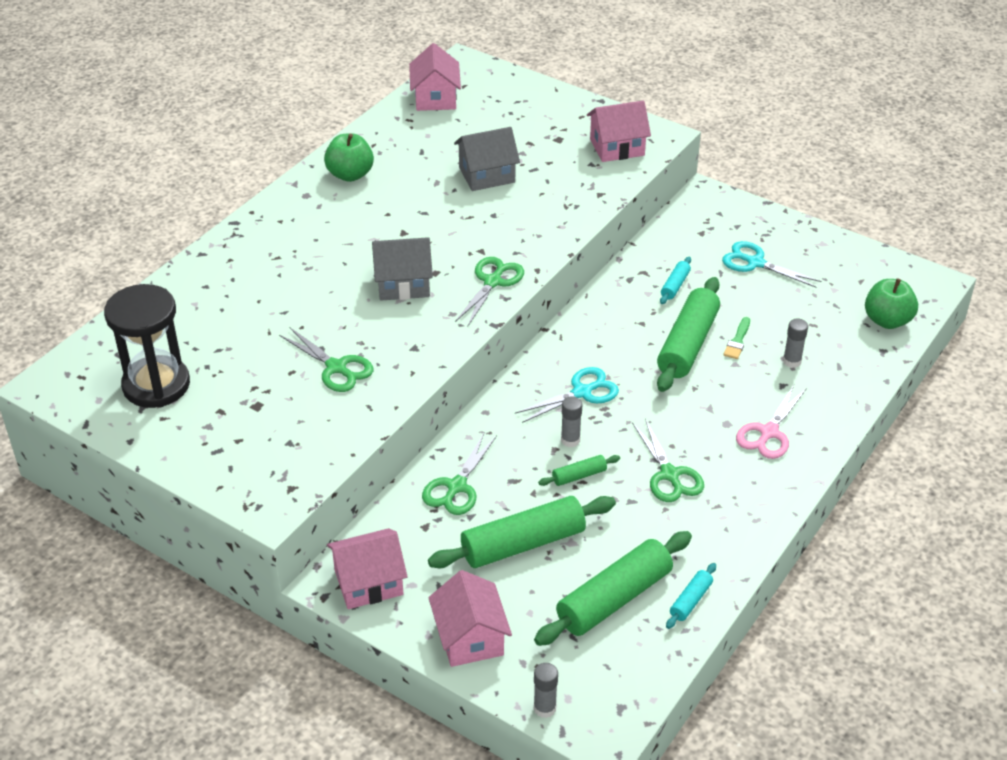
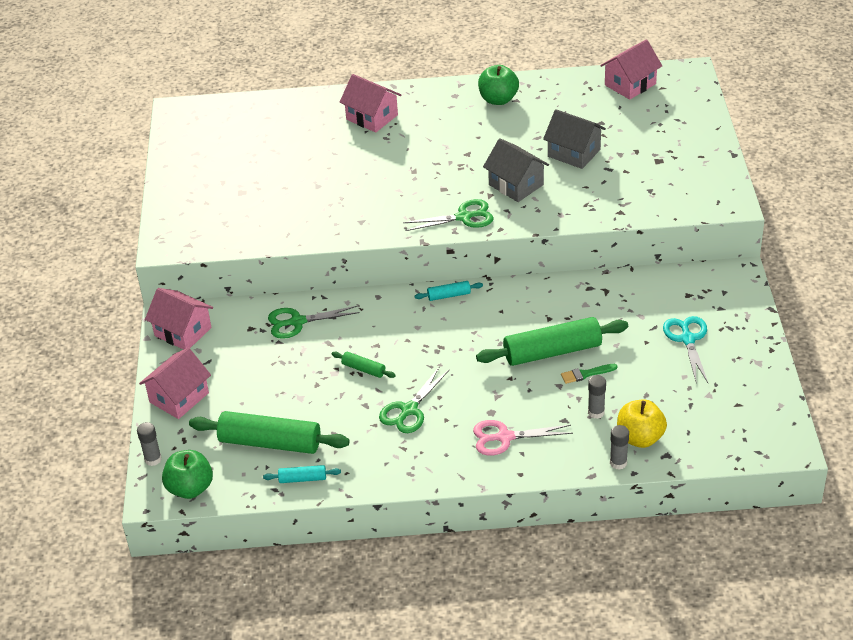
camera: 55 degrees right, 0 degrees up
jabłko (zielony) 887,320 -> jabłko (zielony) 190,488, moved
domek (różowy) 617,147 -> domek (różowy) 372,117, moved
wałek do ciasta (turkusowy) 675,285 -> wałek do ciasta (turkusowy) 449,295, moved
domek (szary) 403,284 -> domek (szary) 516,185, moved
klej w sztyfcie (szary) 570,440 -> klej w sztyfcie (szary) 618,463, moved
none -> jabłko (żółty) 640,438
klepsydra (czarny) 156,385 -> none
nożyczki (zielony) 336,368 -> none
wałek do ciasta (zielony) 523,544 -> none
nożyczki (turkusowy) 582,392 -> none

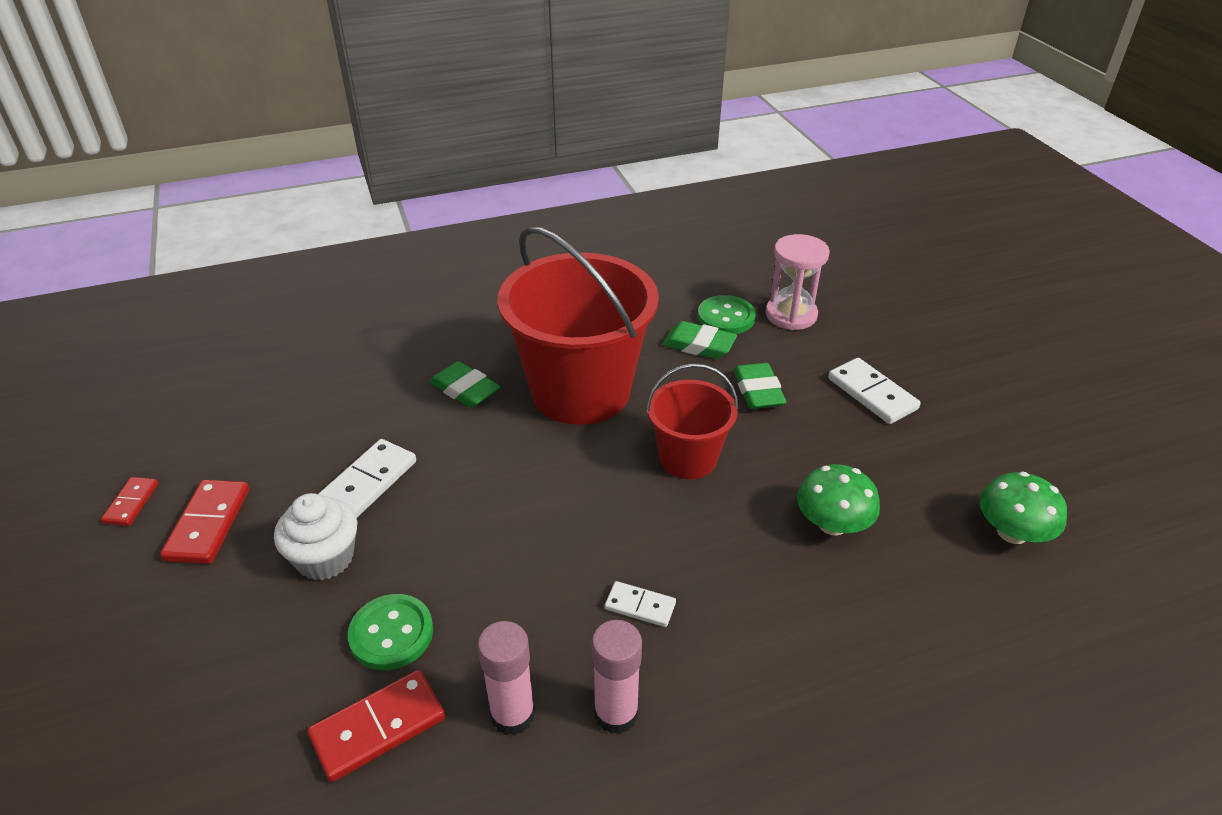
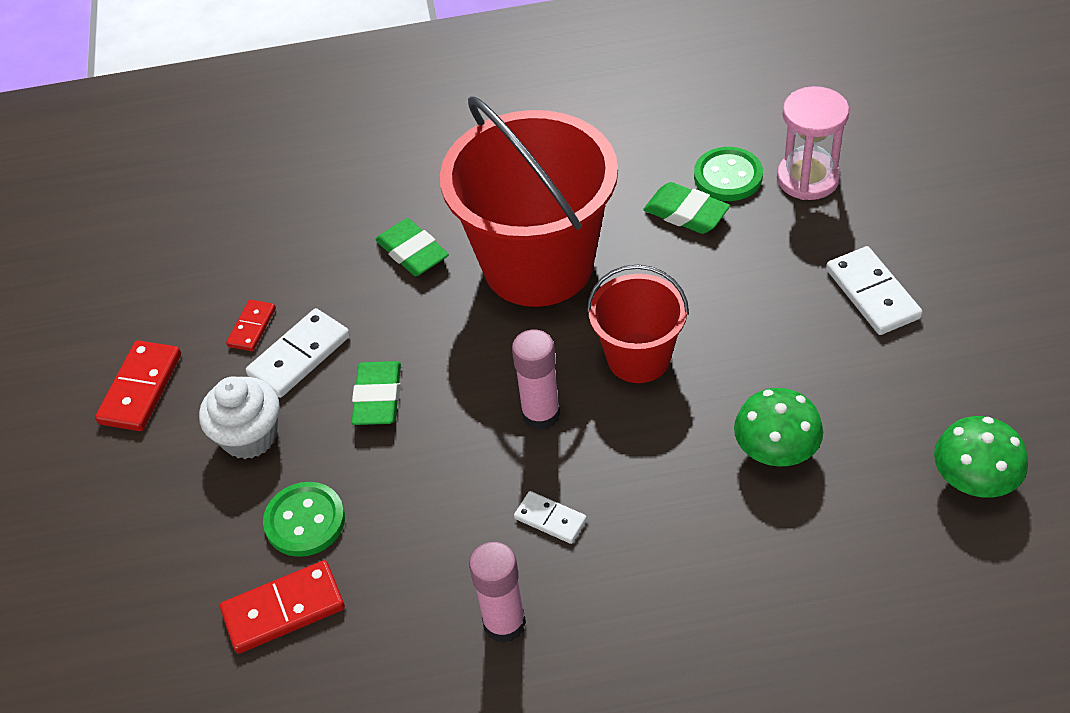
camera: 15 degrees right, 10 degrees up
kostka domina (czerwony) 131,503 -> kostka domina (czerwony) 252,327, moved
gumka do mazania (zielony) 758,391 -> gumka do mazania (zielony) 378,397, moved
klej w sztyfcie (różowy) 513,715 -> klej w sztyfcie (różowy) 541,414, moved

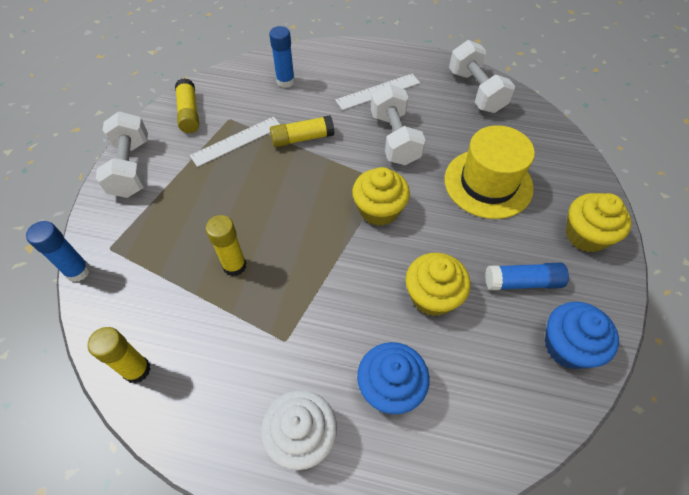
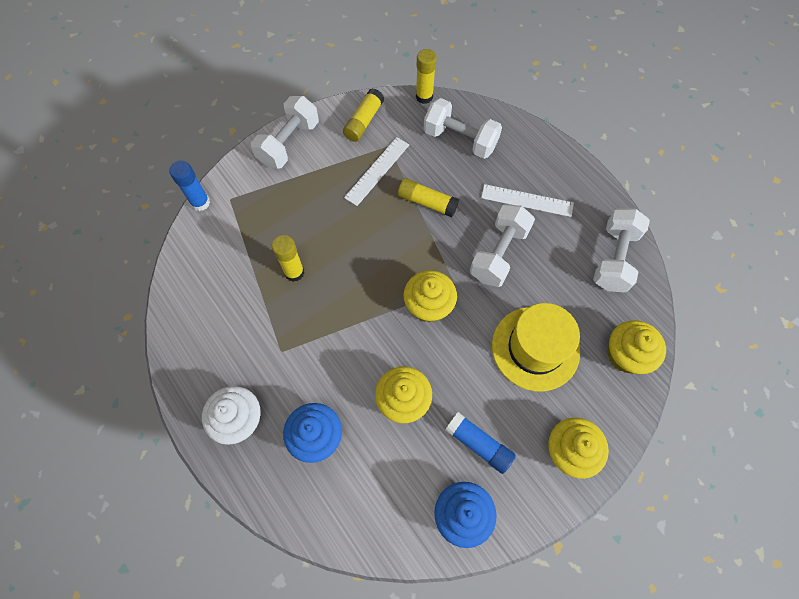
camera: 40 degrees right, 10 degrees up
linijka (biały) 237,141 -> linijka (biały) 377,171, 60 degrees counterclockwise
klej w sztyfcie (żółty) 137,370 -> klej w sztyfcie (żółty) 424,97, moved
klej w sztyfcie (niebieski) 285,81 -> hantel (biały) 460,140
none -> muffinka (żółty) 626,355

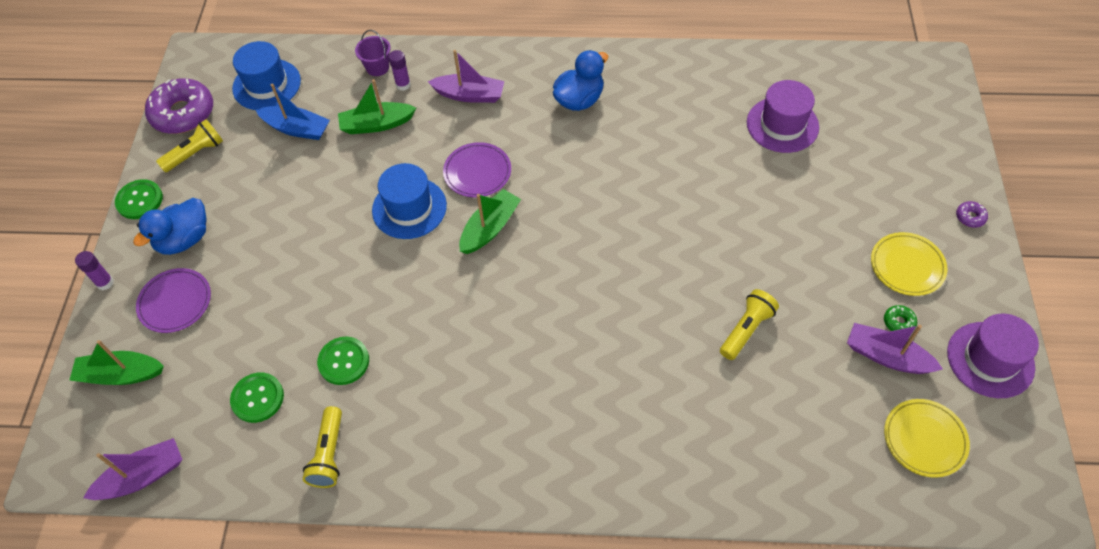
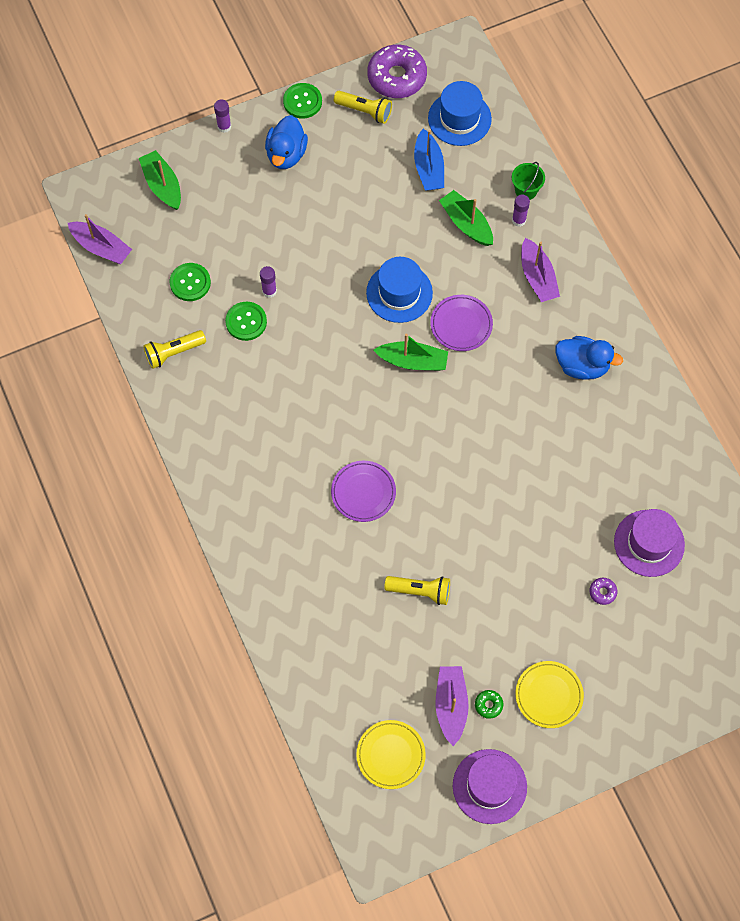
camera: 60 degrees right, 10 degrees up
none -> klej w sztyfcie (fioletowy) 269,291
kaczka (niebieski) 184,239 -> kaczka (niebieski) 286,154, 90 degrees counterclockwise
talerz (fioletowy) 175,302 -> talerz (fioletowy) 363,492, moved
wiadro (fioletowy) 377,67 -> wiadro (zielony) 526,190
donut (fioletowy) 970,217 -> donut (fioletowy) 602,592, moved

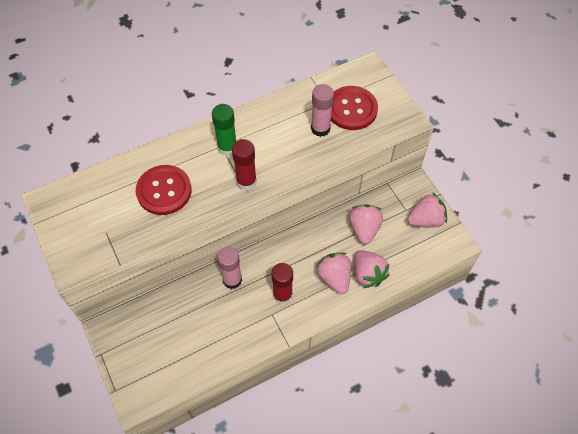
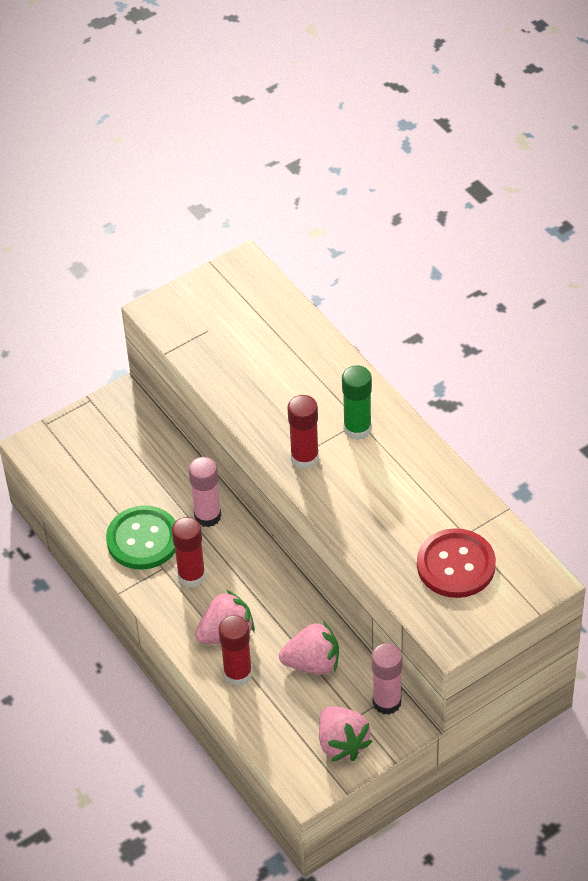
camera: 85 degrees right, 10 degrees down
none -> guzik (zielony) 143,539
truskawka (różowy) 368,274 -> klej w sztyfcie (czerwony) 238,674
klej w sztyfcie (różowy) 320,128 -> klej w sztyfcie (różowy) 387,702, moved
guzik (czerwony) 164,191 -> none

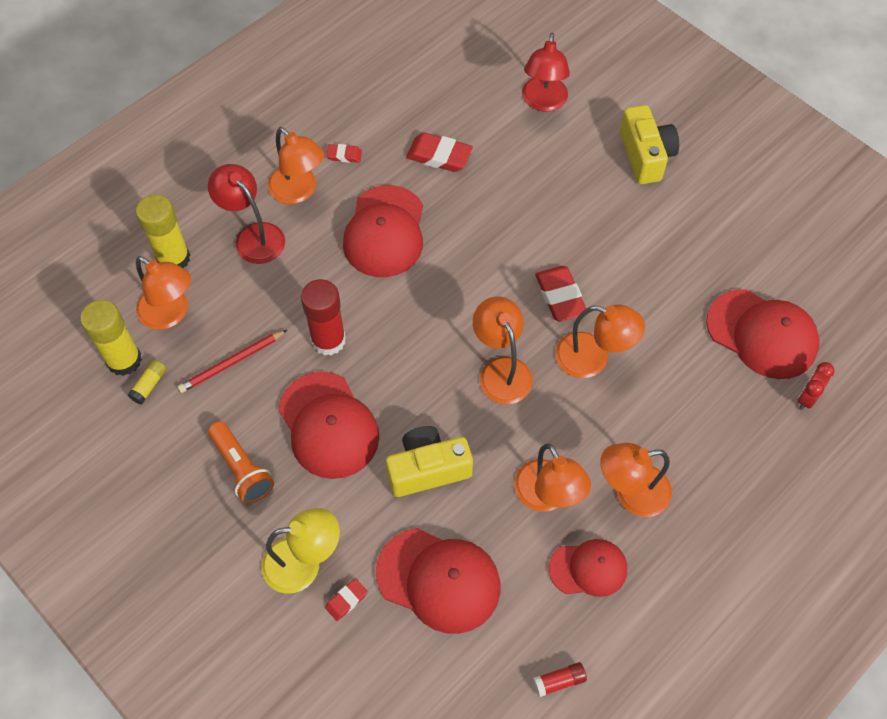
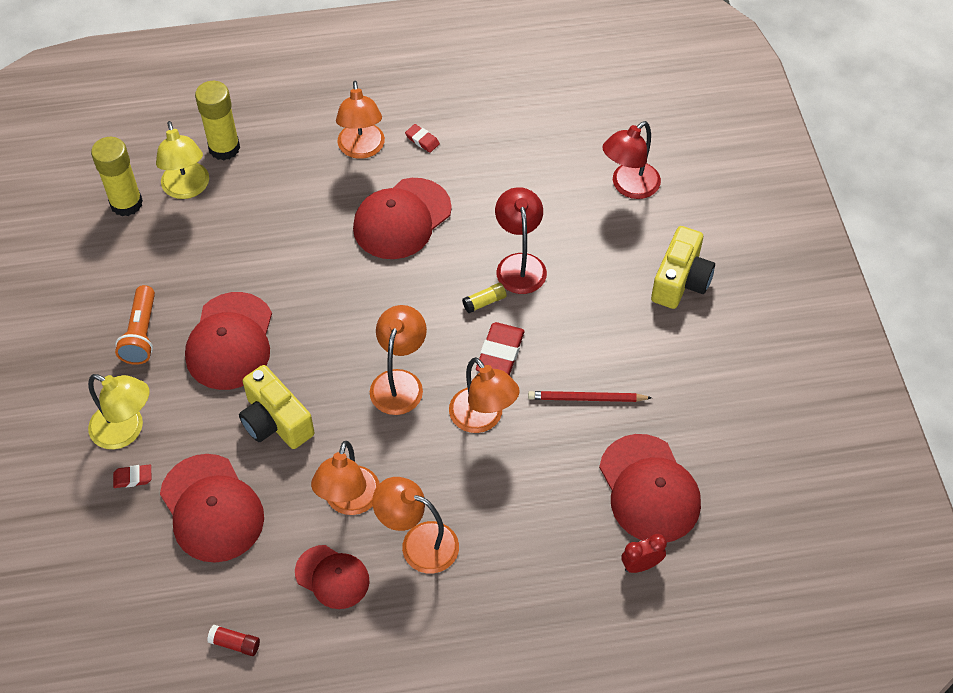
camera: 35 degrees right, 5 degrees down
lampka (pomarańczowy) 171,314 -> lampka (żółty) 187,189
aparat fotograficzny (żółty) 428,469 -> aparat fotograficzny (żółty) 275,421, 150 degrees counterclockwise
klej w sztyfcie (żółty) 149,385 -> klej w sztyfcie (żółty) 484,302, moved
lampka (czerwony) 253,236 -> lampka (czerwony) 519,264, moved
ołówek (czerwony) 232,363 -> ołówek (czerwony) 586,399, moved
klej w sztyfcie (czerwony) 328,340 -> none
gumka do mazania (czerwony) 439,156 -> none

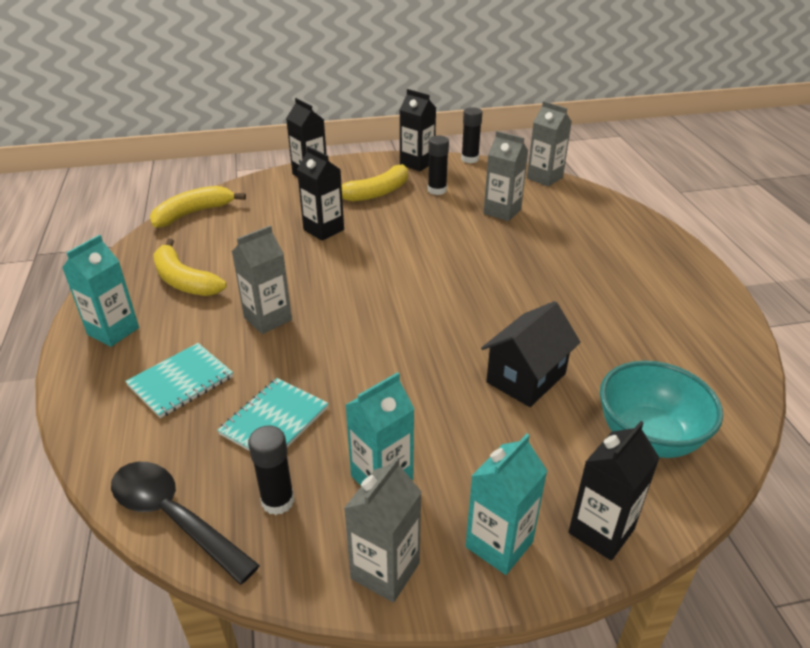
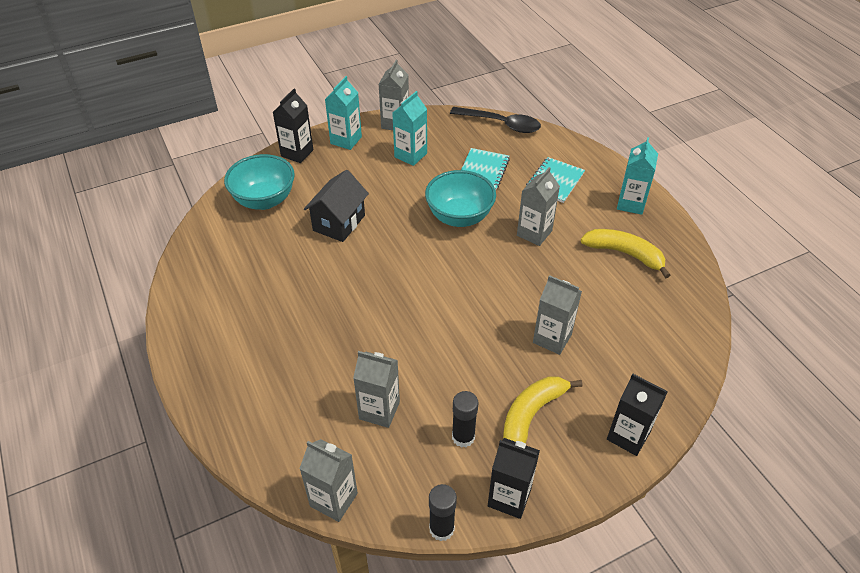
camera: 165 degrees right, 10 degrees up
none -> miska (turkusowy) 459,217
karton mleka (czarny) 323,230 -> karton mleka (szary) 552,338
banan (żółty) 193,213 -> none
klej w sztyfcie (czarny) 278,501 -> none

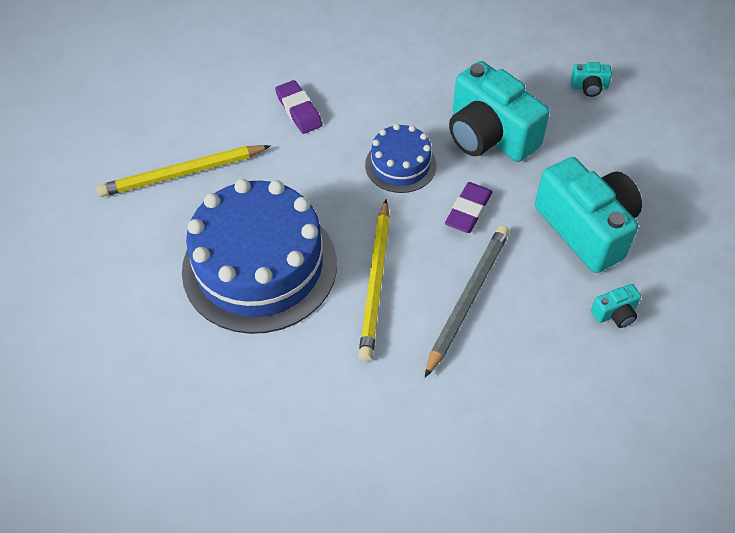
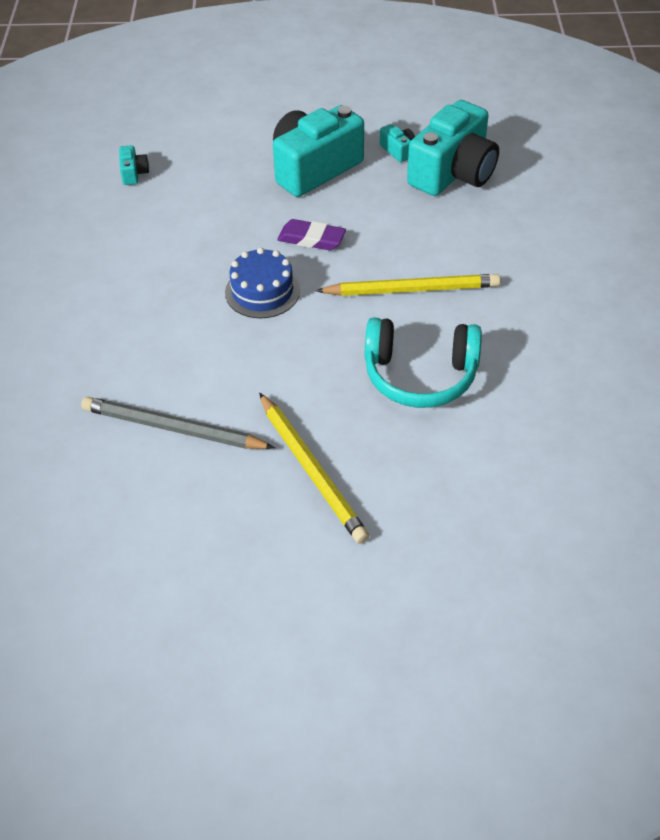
camera: 100 degrees left, 5 degrees down
ołówek (szary) 468,299 -> ołówek (szary) 173,428, moved
tort (niebieski) 259,266 -> słuchawki (turkusowy) 420,375
aparat fotograficzny (turkusowy) 489,135 -> aparat fotograficzny (turkusowy) 453,173, moved
gumka do mazania (fioletowy) 298,110 -> none

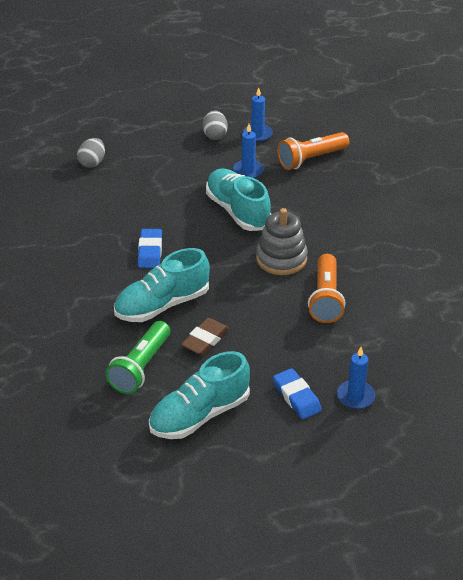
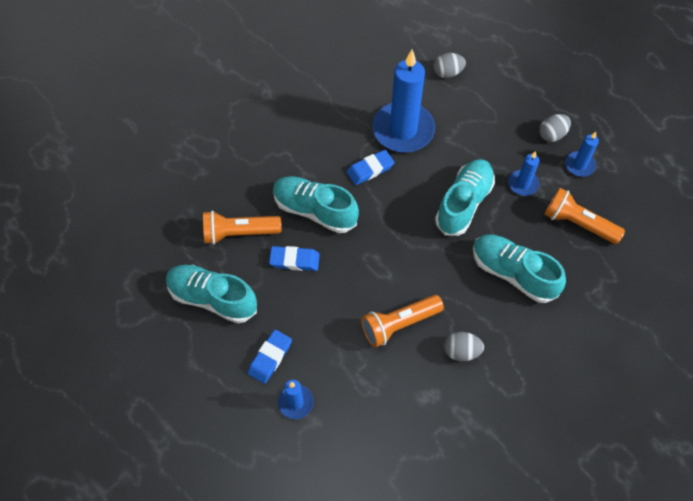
camera: 60 degrees right, 20 degrees up
latarka (zielony) 140,367 -> latarka (pomarańczowy) 239,233
gumka do mazania (brązowy) 205,340 -> gumka do mazania (niebieski) 294,260
none -> świeca (niebieski) 403,130
none -> jajko (szary) 461,351
none -> but (turkusowy) 513,273
zabawka nakładanka (szary) 281,259 -> none

